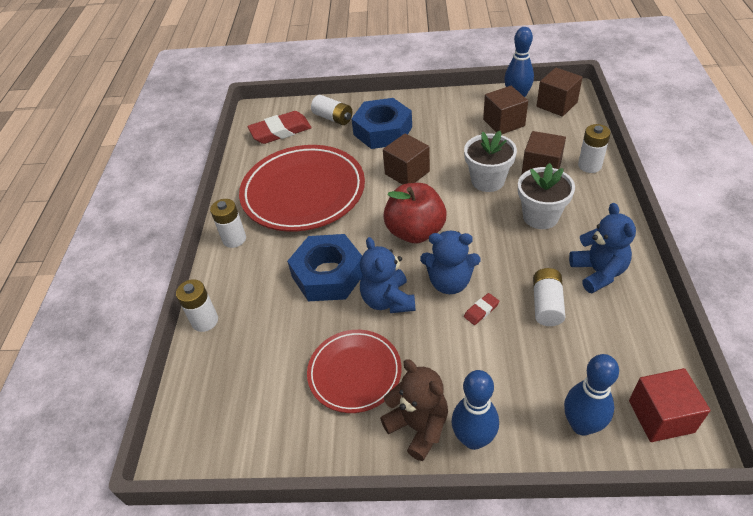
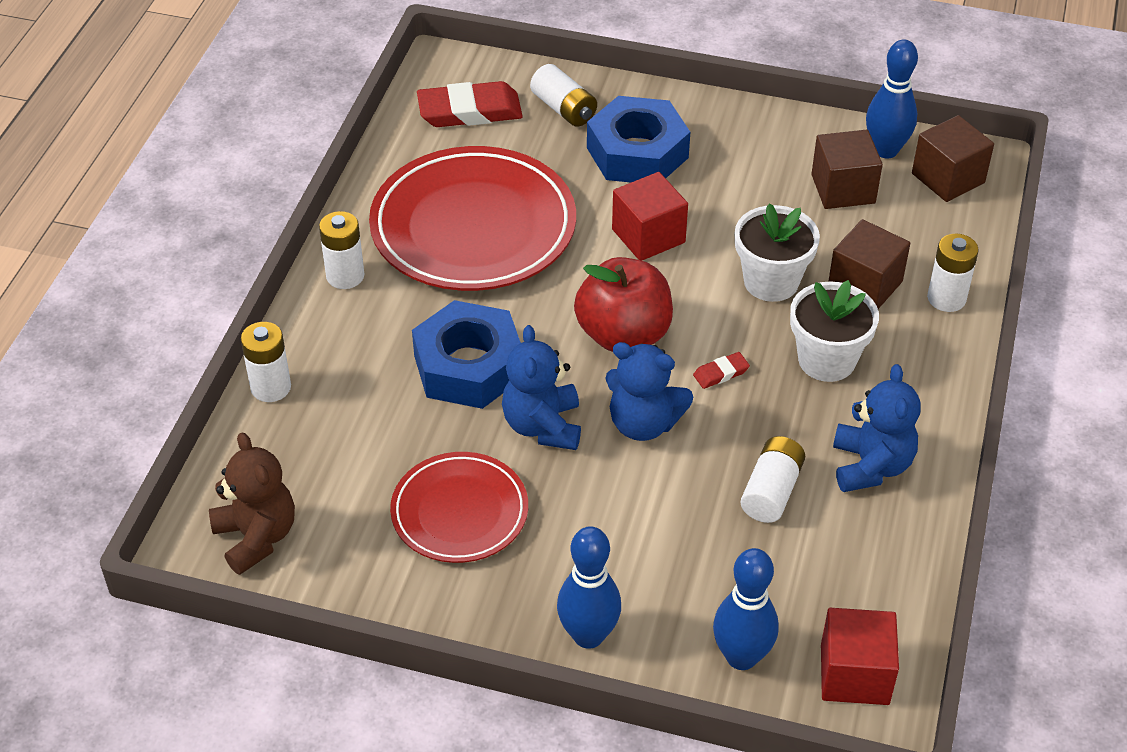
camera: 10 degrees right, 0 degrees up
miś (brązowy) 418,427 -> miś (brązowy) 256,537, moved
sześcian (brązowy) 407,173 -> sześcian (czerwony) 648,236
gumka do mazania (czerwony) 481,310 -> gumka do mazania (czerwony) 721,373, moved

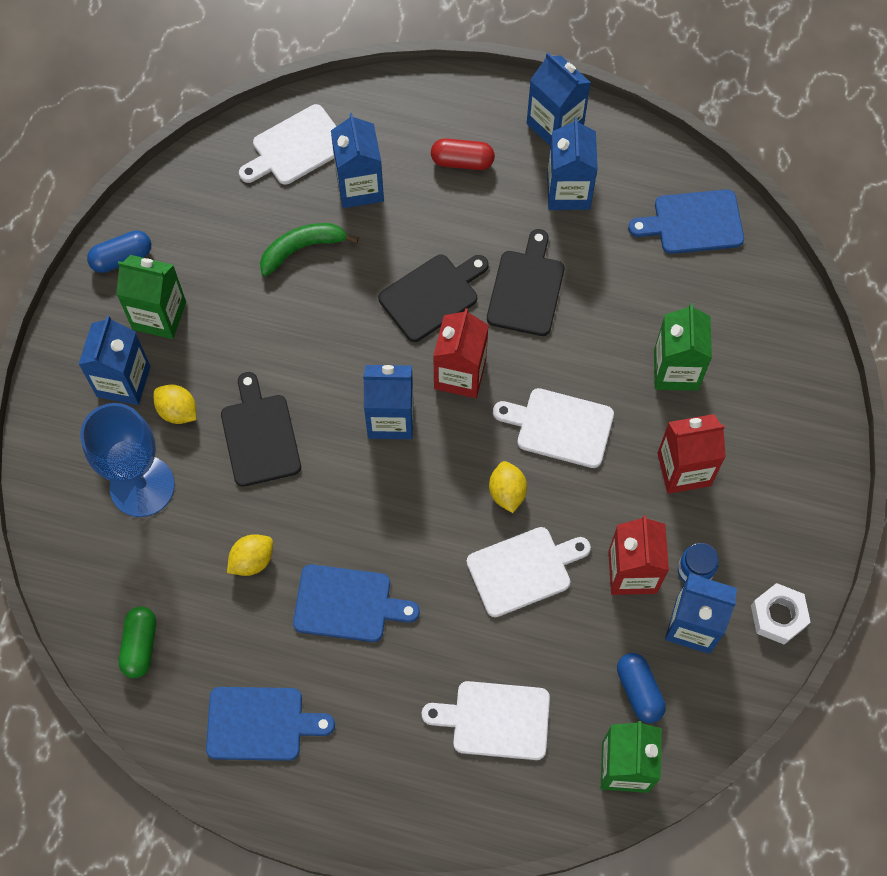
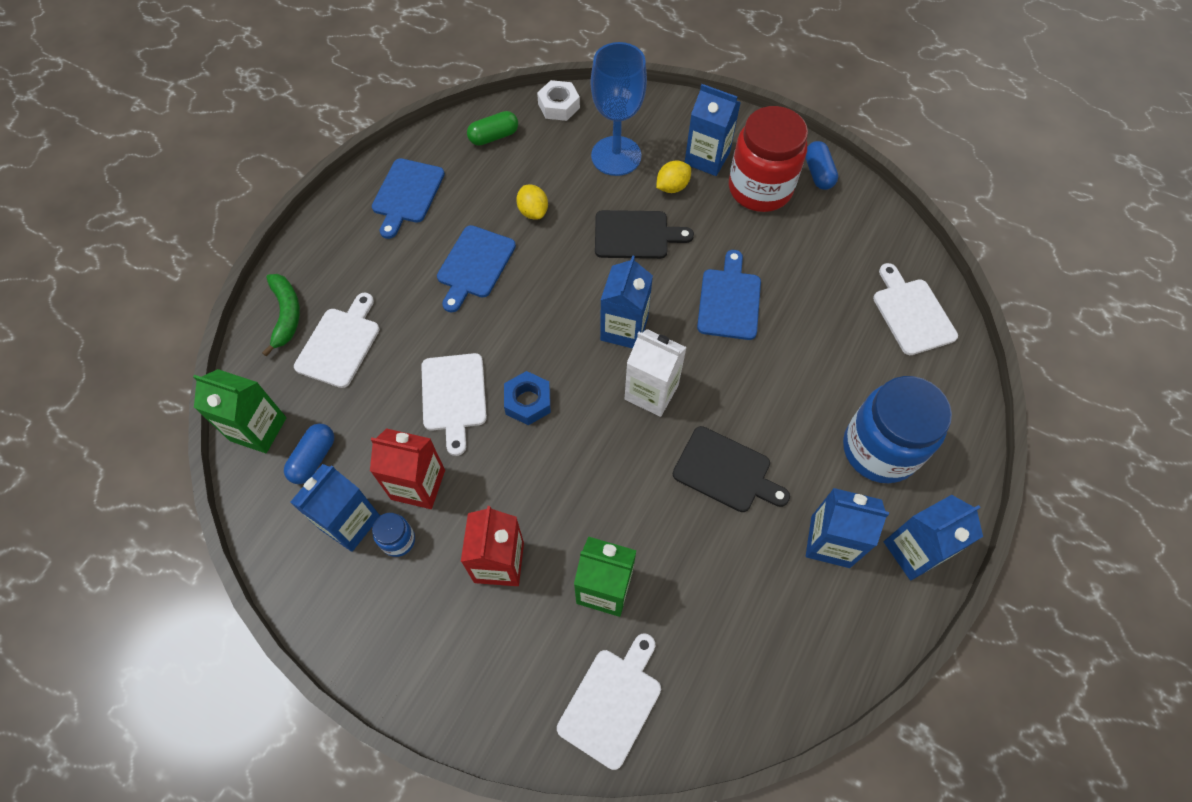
camera: 105 degrees right, 5 degrees down
banan (zielony) 302,249 -> banan (zielony) 286,314, moved
kapsułka (niebieski) 639,691 -> kapsułka (niebieski) 313,458, 60 degrees counterclockwise
kapsułka (zielony) 140,645 -> kapsułka (zielony) 494,136, 45 degrees counterclockwise
cytryna (żółty) 507,492 -> nakrętka (niebieski) 528,401
nakrętka (biały) 778,616 -> nakrętka (biały) 559,106, moved
deska do krojenia (biały) 560,427 -> deska do krojenia (biały) 612,702, moved
karton mleka (czerwony) 460,374 -> karton mleka (biały) 651,392
deska do krojenia (niebieski) 693,223 -> deska do krojenia (niebieski) 729,300, moved
karton mleka (zielony) 159,315 -> słoik (czerwony) 760,189
kapsułka (czerwony) 462,161 -> słoik (niebieski) 879,449
karton mleka (niebieski) 360,187 -> none
deska do krojenia (czarny) 432,295 -> none

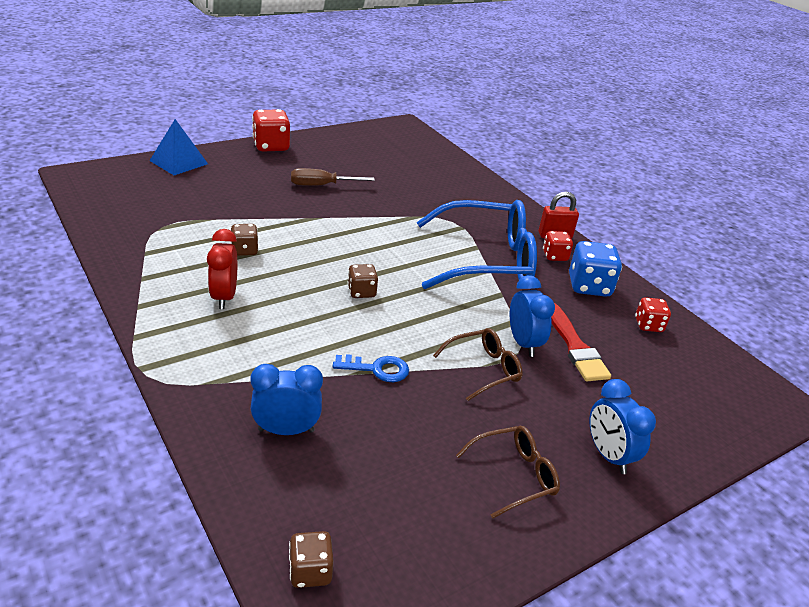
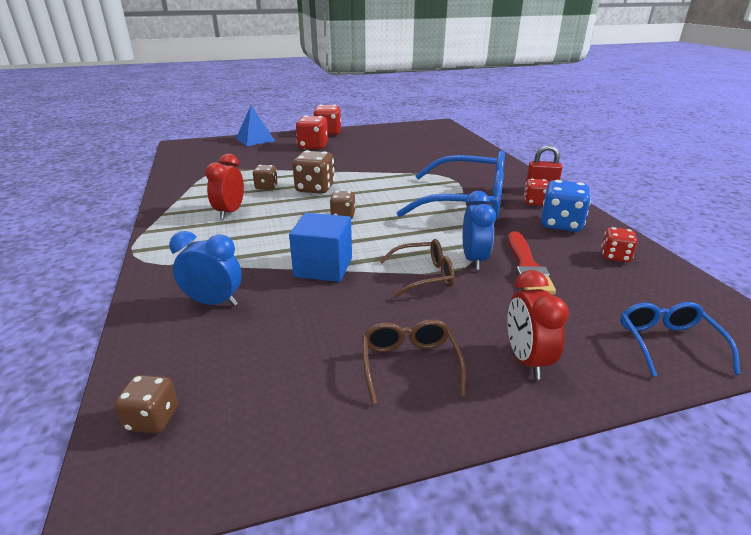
camera: 20 degrees right, 5 degrees down
klucz (niebieski) 377,369 -> sześcian (niebieski) 323,267
none -> kostka do gry (brązowy) 315,189
none -> kostka do gry (czerwony) 313,146
okulary (brązowy) 513,476 -> okulary (brązowy) 410,365, 90 degrees counterclockwise
budzik (niebieski) 608,455 -> budzik (czerwony) 526,360
none -> okulary (niebieski) 668,344
śrubokręt (brązowy) 321,185 -> none

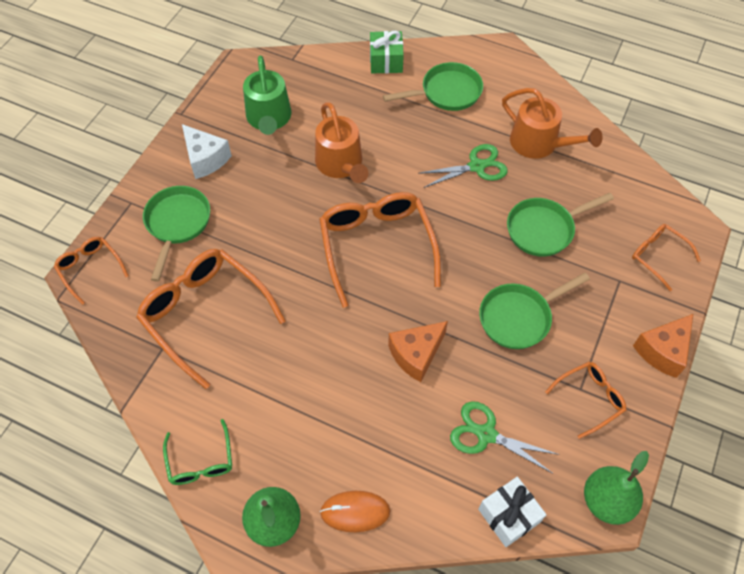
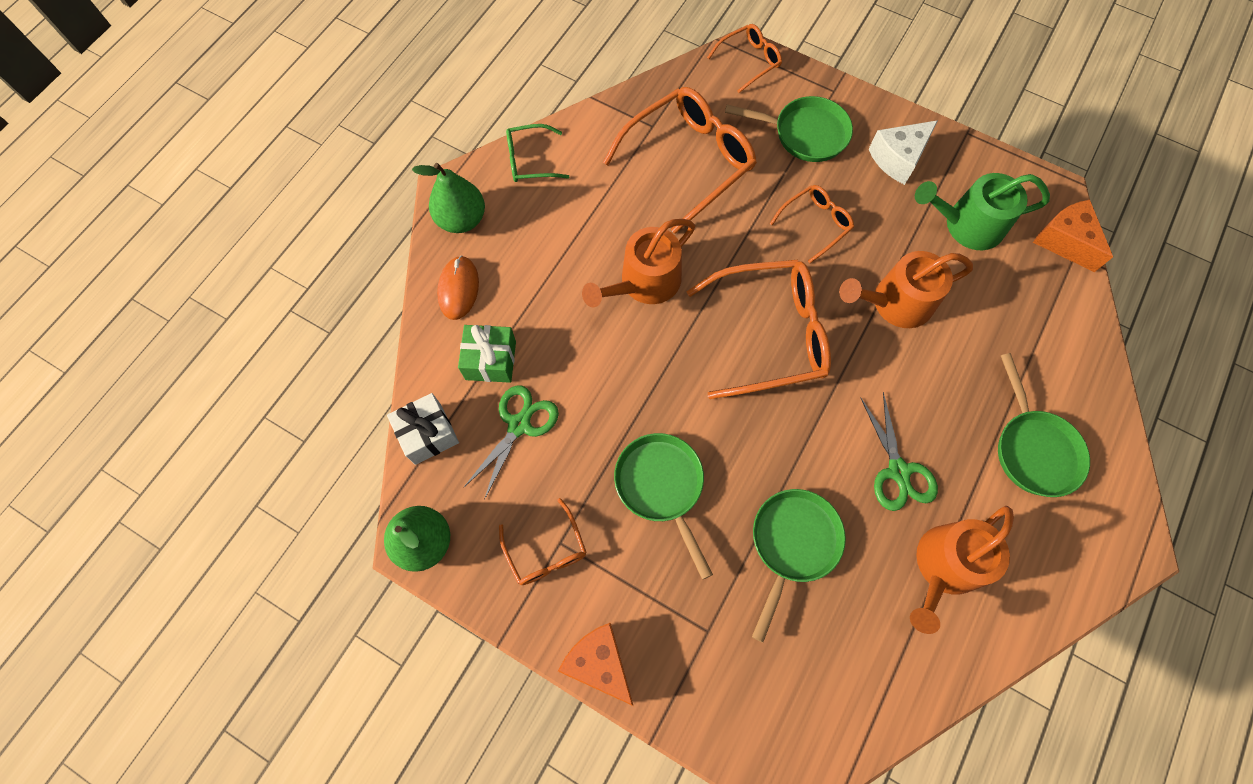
camera: 95 degrees right, 10 degrees up
prezent (zielony) 386,61 -> prezent (zielony) 490,360, moved
none -> konewka (pomarańczowy) 645,282
patelnia (zielony) 544,229 -> patelnia (zielony) 792,544, 45 degrees clockwise
okulary (pomarańczowy) 658,257 -> okulary (pomarańczowy) 815,224, moved
ser (pomarańczowy) 416,354 -> ser (pomarańczowy) 1064,241, moved

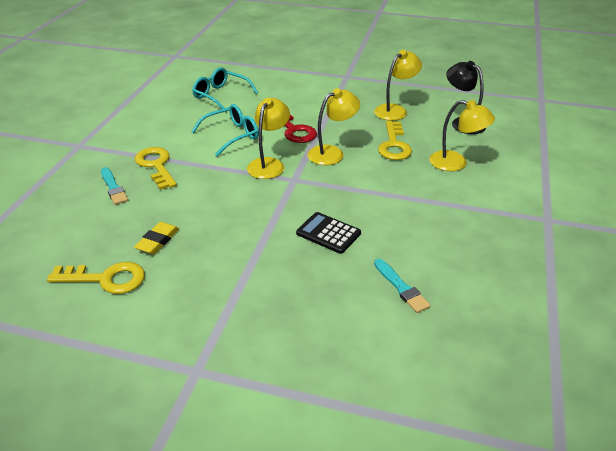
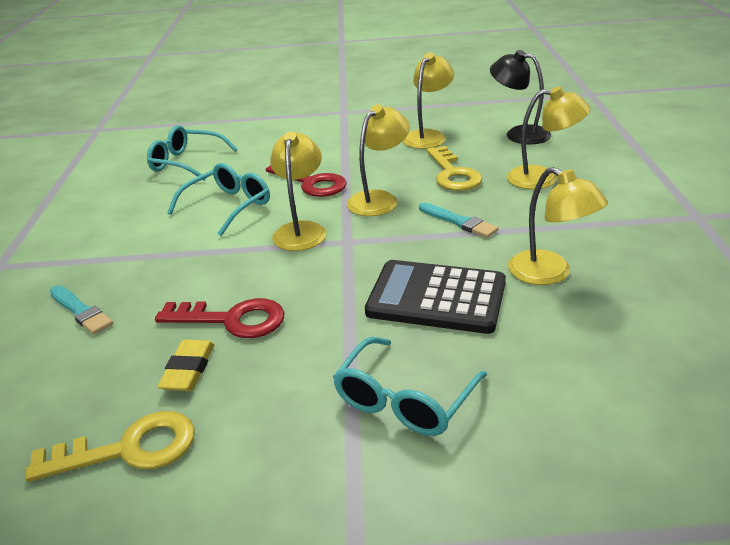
camera: 15 degrees left, 5 degrees down
none -> klucz (czerwony) 232,320
none -> okulary (turkusowy) 405,399
kalkulator (czarny) 328,233 -> kalkulator (czarny) 436,298, x1.57
pędzel (turkusowy) 401,287 -> pędzel (turkusowy) 458,222, moved
none -> lampka (żółty) 550,273
klucz (żółty) 156,165 -> none

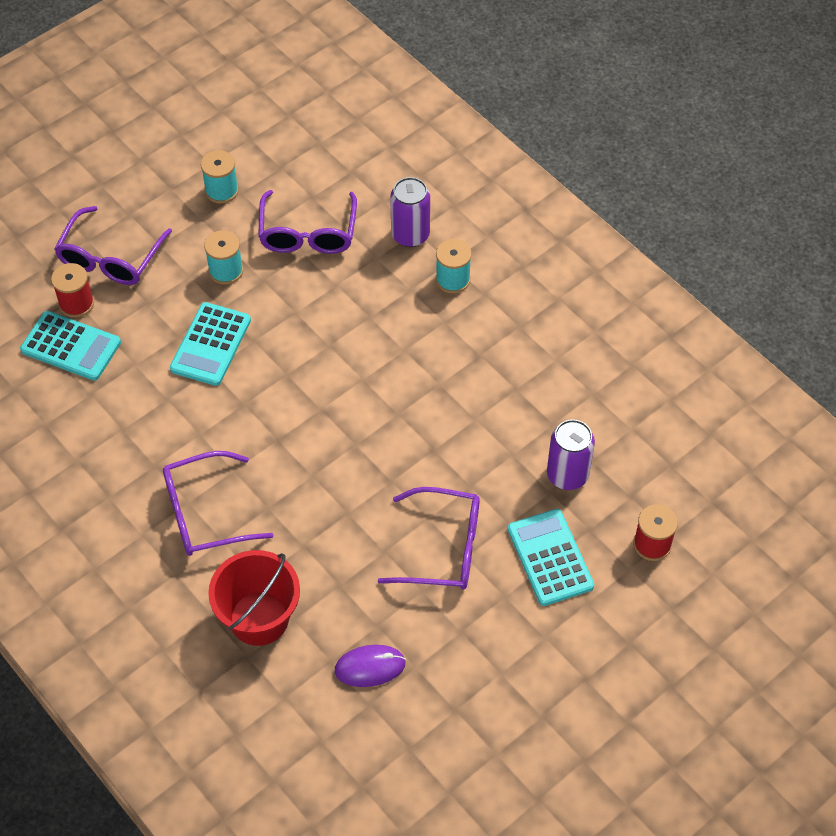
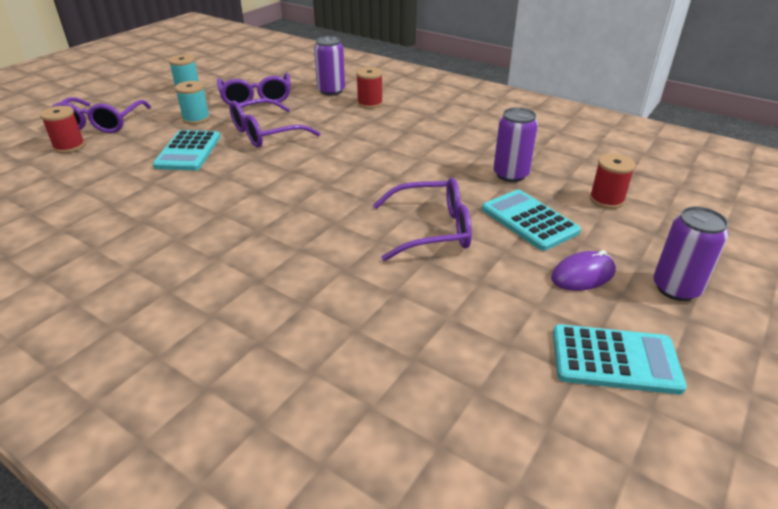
camera: 15 degrees left, 20 degrees down
okulary (fioletowy) 204,513 -> okulary (fioletowy) 265,133, moved
szpulka (turkusowy) 452,279 -> szpulka (czerwony) 370,103
myszka (fioletowy) 370,667 -> myszka (fioletowy) 583,275, moved
kalkulator (turkusowy) 71,346 -> kalkulator (turkusowy) 615,359, moved
none -> puszka (fioletowy) 676,288
wiadro (czerwony) 259,618 -> none

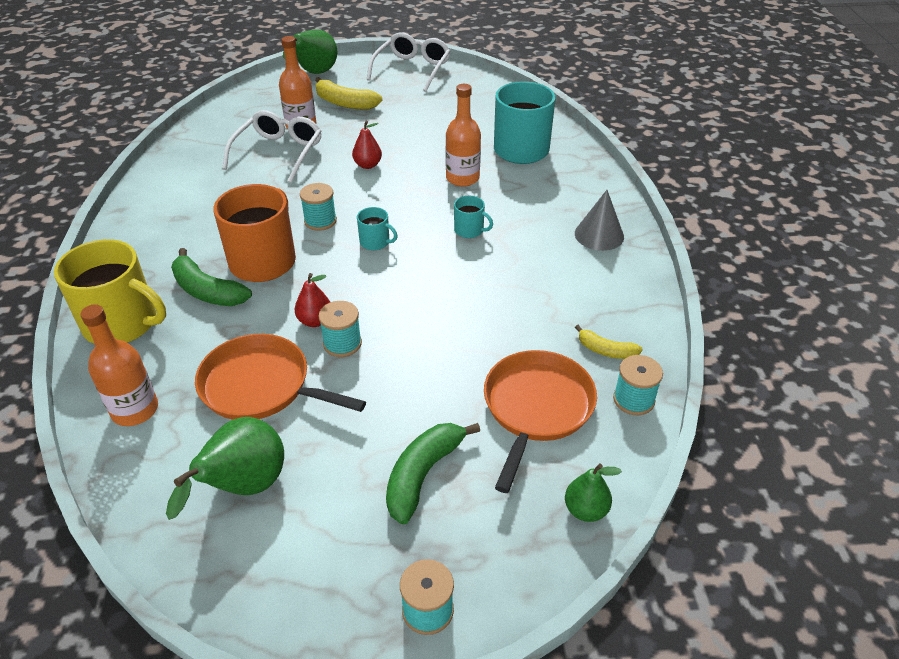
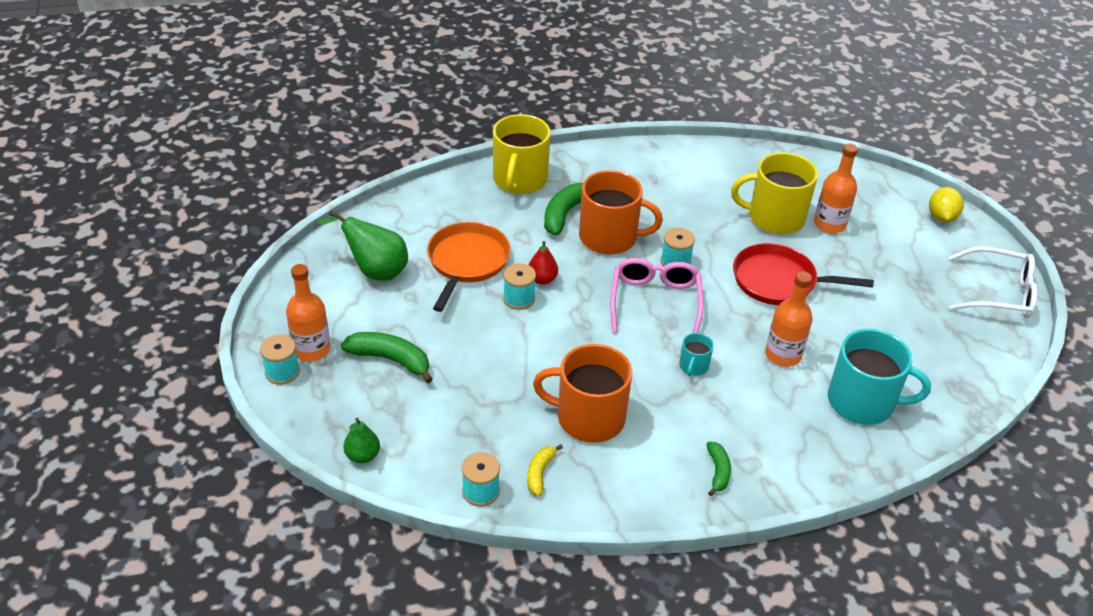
camera: 80 degrees right, 0 degrees up
butelka (pomarańczowy) 135,410 -> butelka (pomarańczowy) 311,349, moved
none -> kubek (pomarańczowy) 588,417
kubek (turkusowy) 375,242 -> okulary (różowy) 655,302
stożek (szary) 599,235 -> banan (zielony) 718,471
okulary (biały) 278,153 -> kubek (żółty) 774,217
gruszka (czerwony) 368,165 -> patelnia (czerwony) 778,281
gruszka (zielony) 314,74 -> cytryna (żółty) 941,217
banan (żółty) 345,103 -> none
patelnia (pomarańczowy) 536,407 -> none

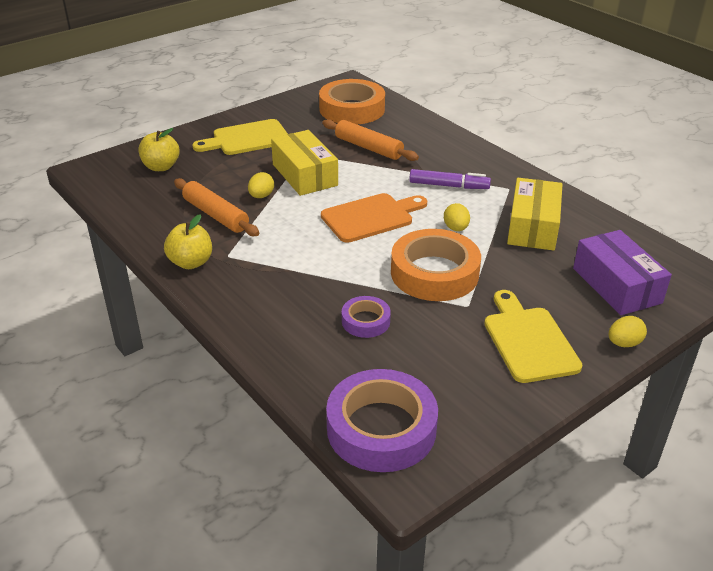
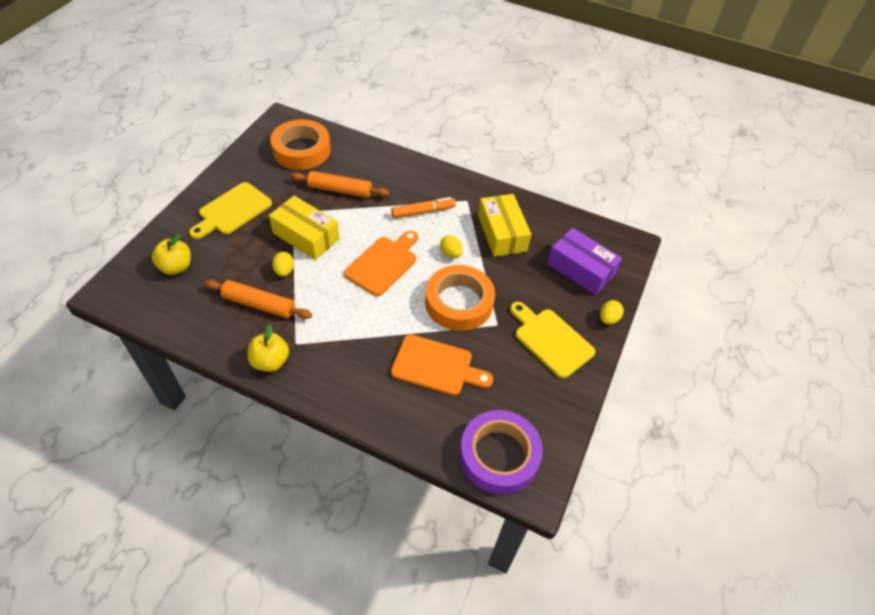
camera: 30 degrees left, 15 degrees up
flamaster (fioletowy) 449,186 -> flamaster (pomarańczowy) 423,212
taśma klejąca (fioletowy) 365,321 -> deska do krojenia (pomarańczowy) 436,366

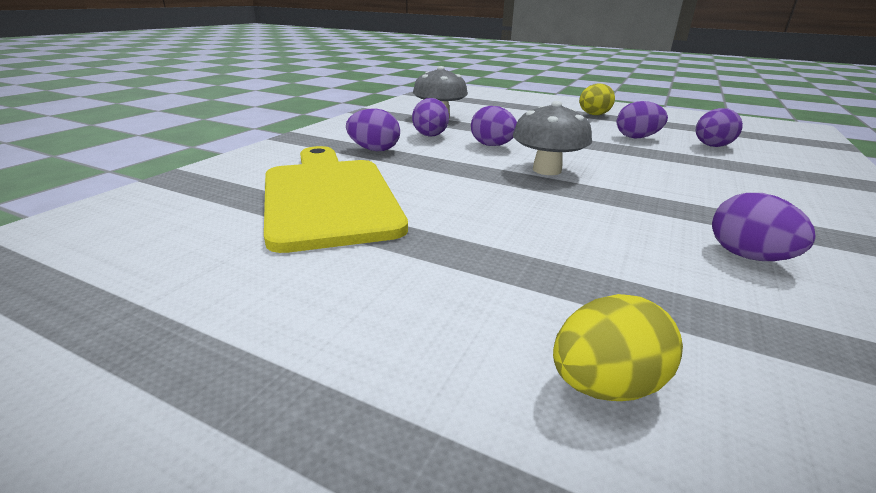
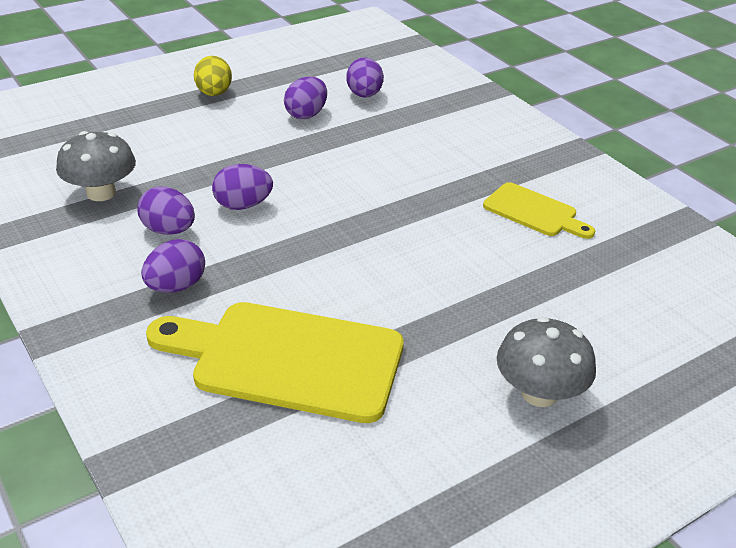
camera: 60 degrees left, 10 degrees up
jajko (fioletowy) 748,256 -> deska do krojenia (żółty) 534,212
grzyb (szary) 547,170 -> grzyb (szary) 539,393, moved
jajko (żółty) 605,385 -> none

